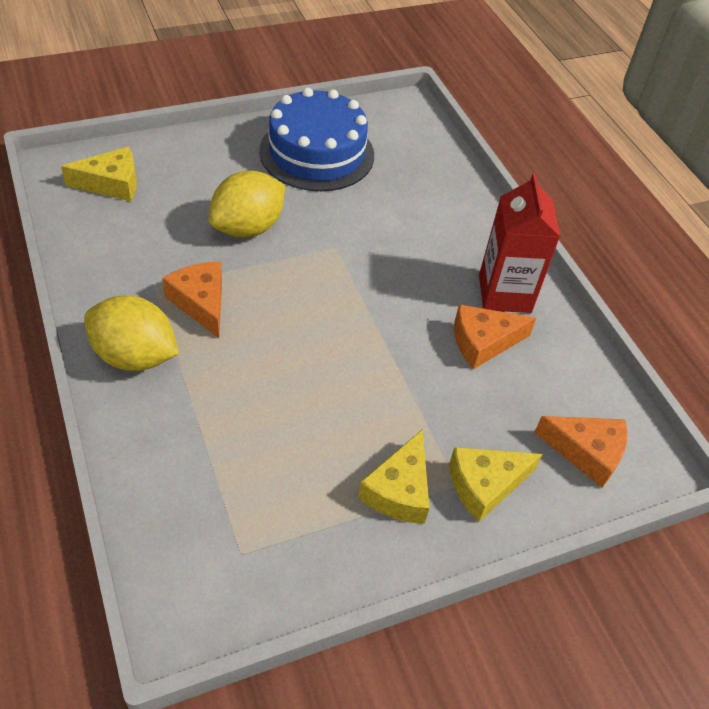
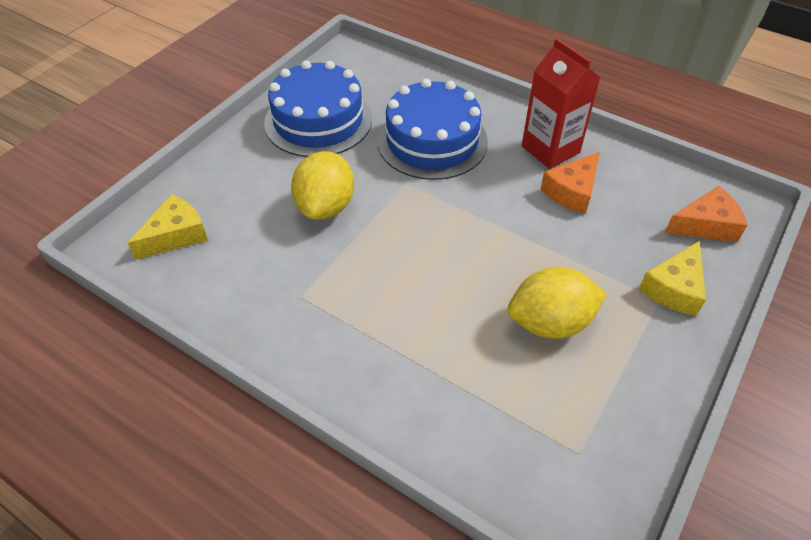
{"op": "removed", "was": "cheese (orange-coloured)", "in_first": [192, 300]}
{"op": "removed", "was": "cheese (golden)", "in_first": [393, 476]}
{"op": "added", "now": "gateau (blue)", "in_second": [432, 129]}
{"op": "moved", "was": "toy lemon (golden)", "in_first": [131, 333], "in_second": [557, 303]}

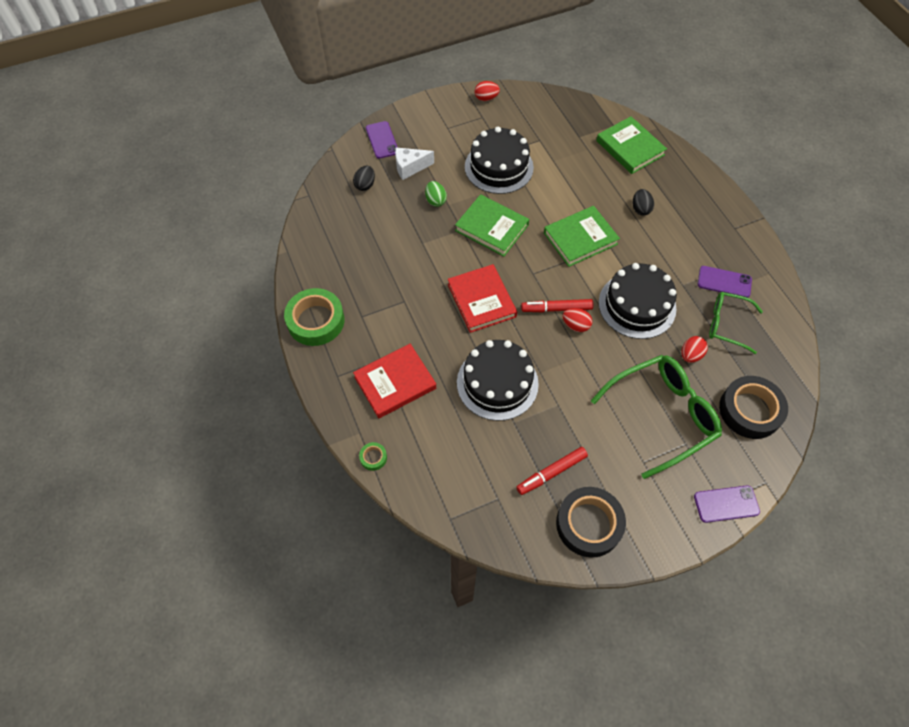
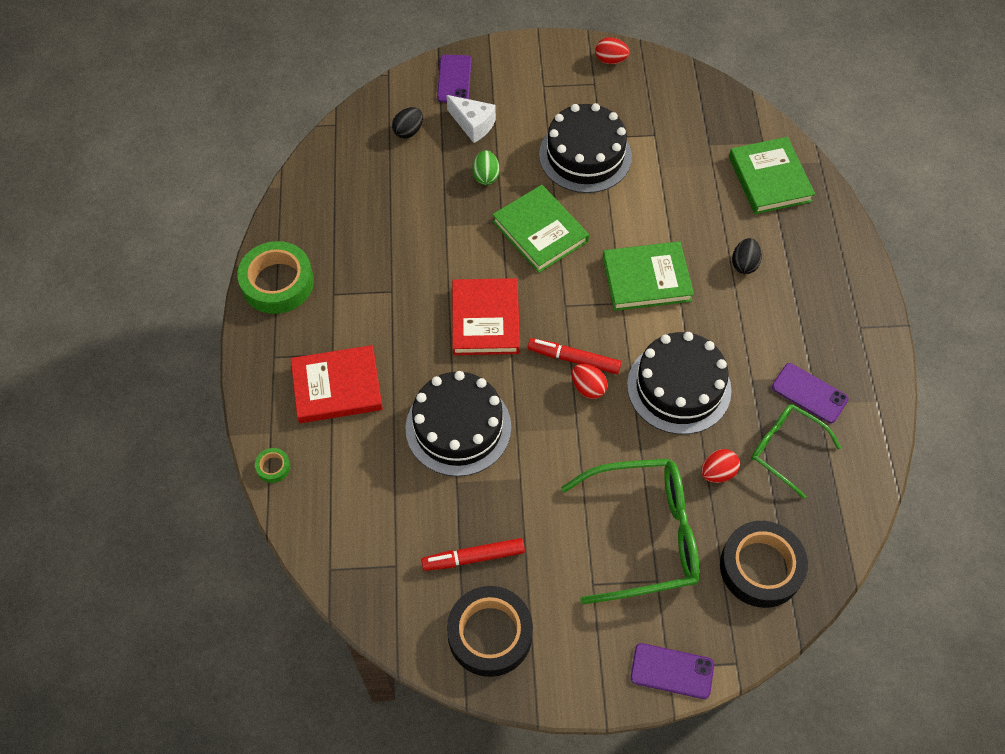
{"op": "turned", "was": "cheese (snow-white)", "in_first": [414, 163], "in_second": [471, 119], "clockwise": -150}

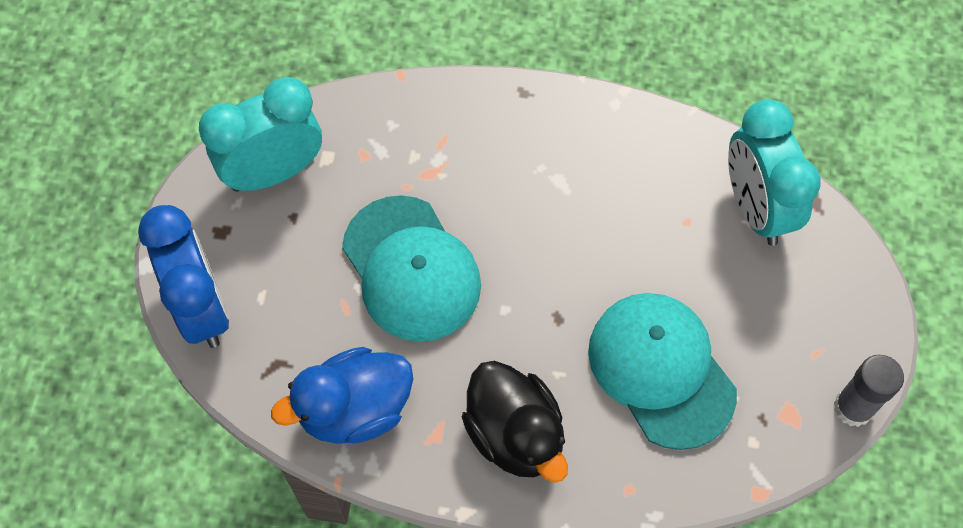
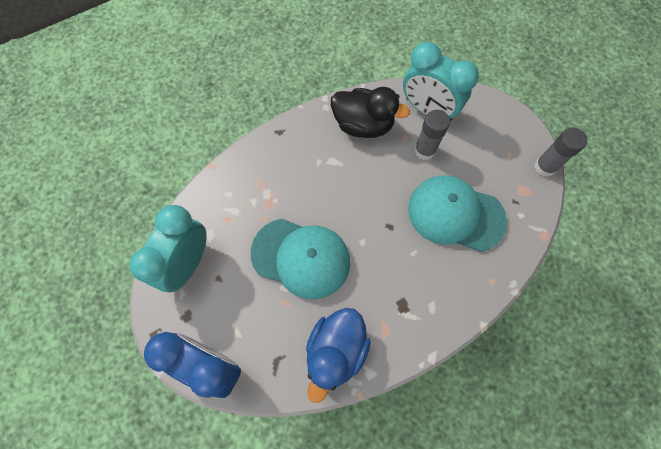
{"op": "added", "now": "stick of glue (gray)", "in_second": [432, 135]}
{"op": "moved", "was": "rubber duck (jet-black)", "in_first": [515, 422], "in_second": [370, 112]}

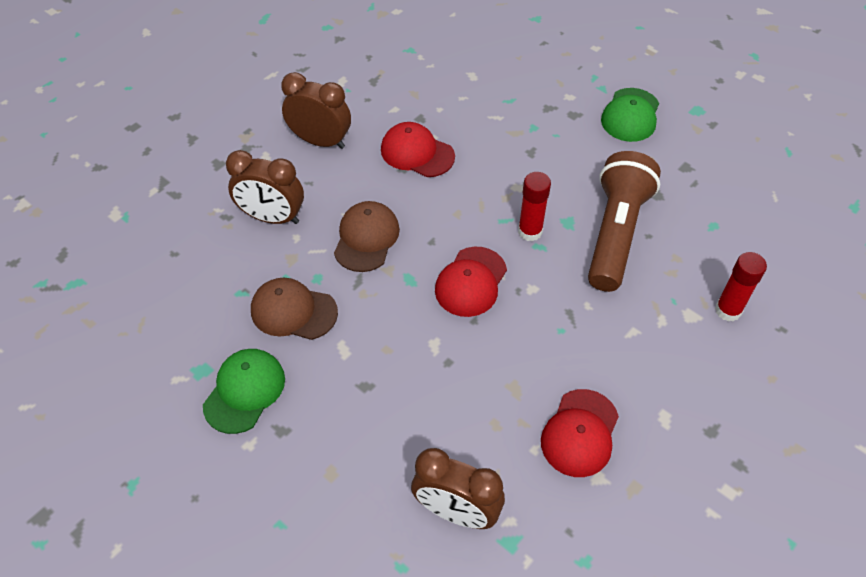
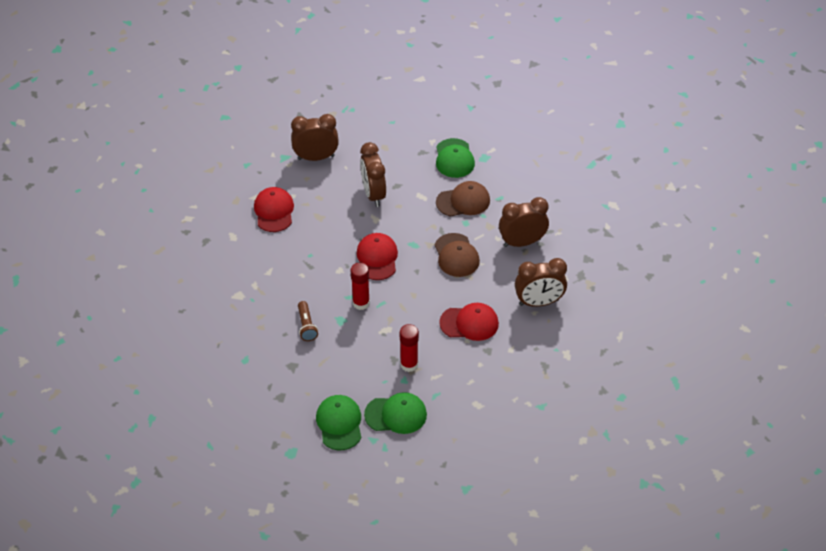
{"op": "added", "now": "alarm clock (dark brown)", "in_second": [373, 174]}
{"op": "added", "now": "cap (leaf-green)", "in_second": [395, 413]}
{"op": "moved", "was": "stick of glue (red)", "in_first": [741, 287], "in_second": [409, 348]}
{"op": "resized", "was": "flashlight (dark brown)", "in_first": [624, 221], "in_second": [308, 321], "ratio": 0.44}

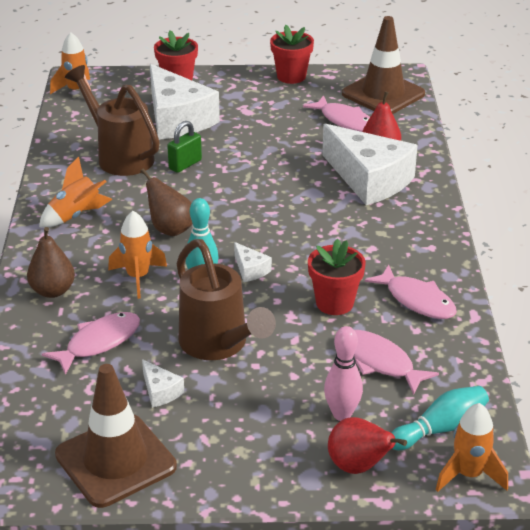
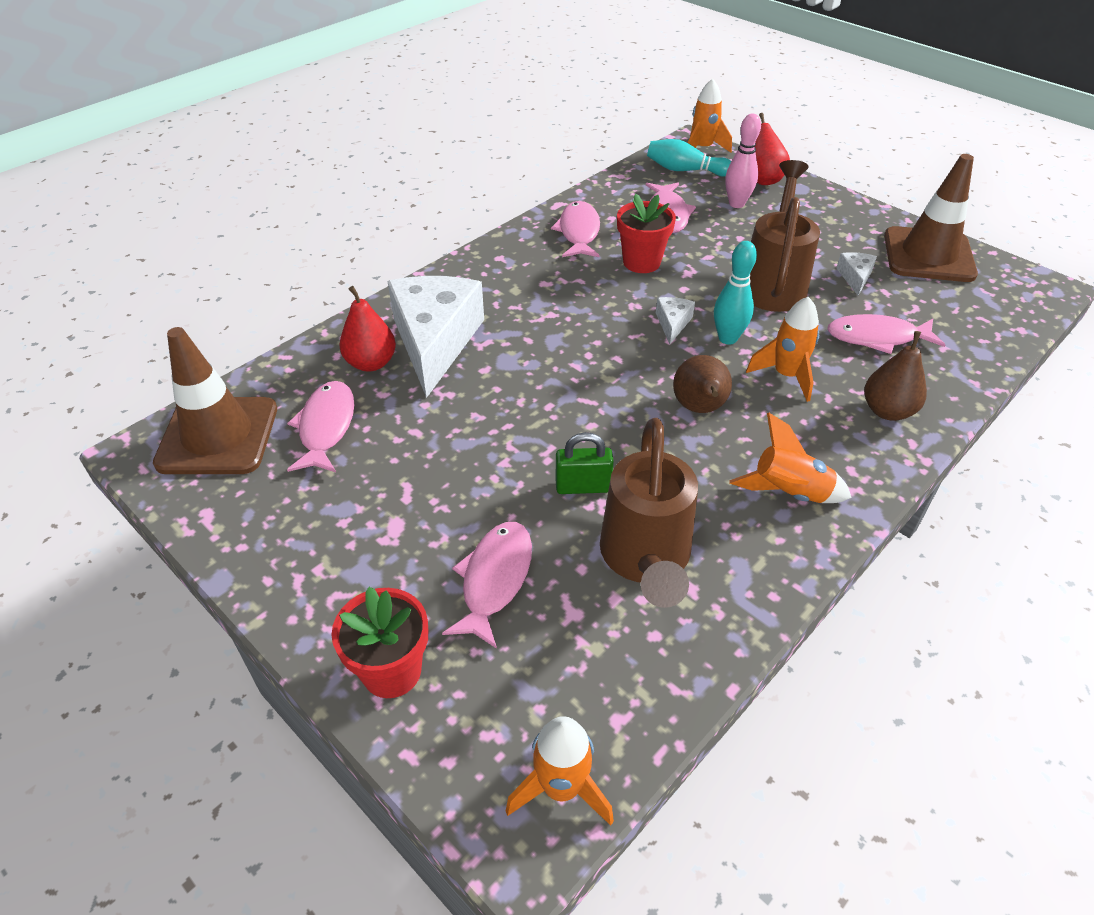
{"op": "removed", "was": "flower pot (red)", "in_first": [292, 54]}
{"op": "replaced", "was": "cheese (snow-white)", "now": "fish (rose-pink)", "in_first": [185, 102], "in_second": [487, 585]}

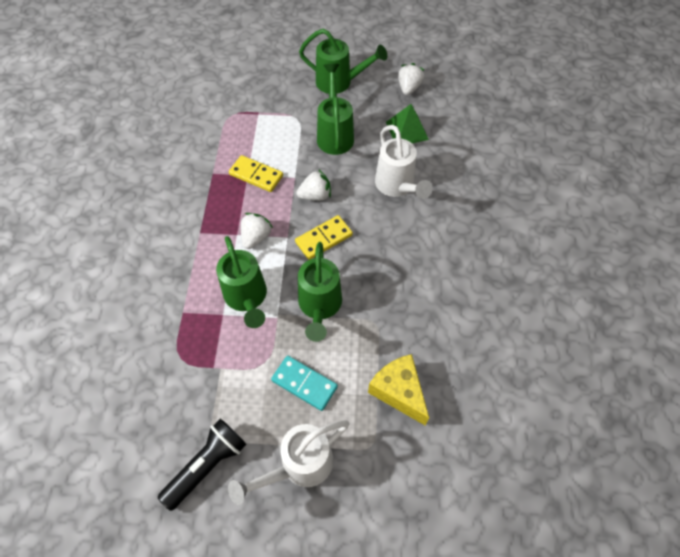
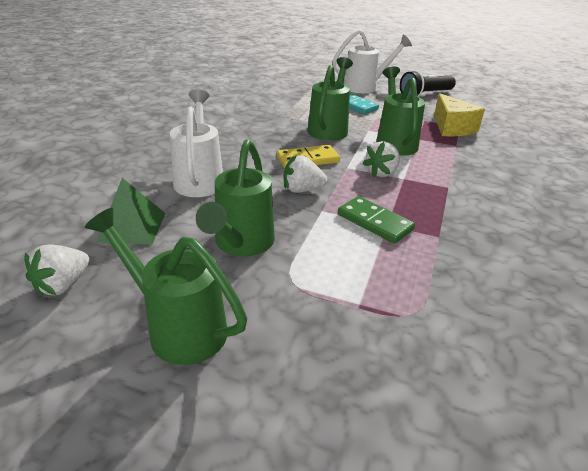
{"op": "moved", "was": "cheese (golden)", "in_first": [398, 389], "in_second": [459, 114]}
{"op": "recoloured", "was": "domino (golden)", "now": "domino (leaf-green)", "in_first": [256, 173], "in_second": [376, 220]}

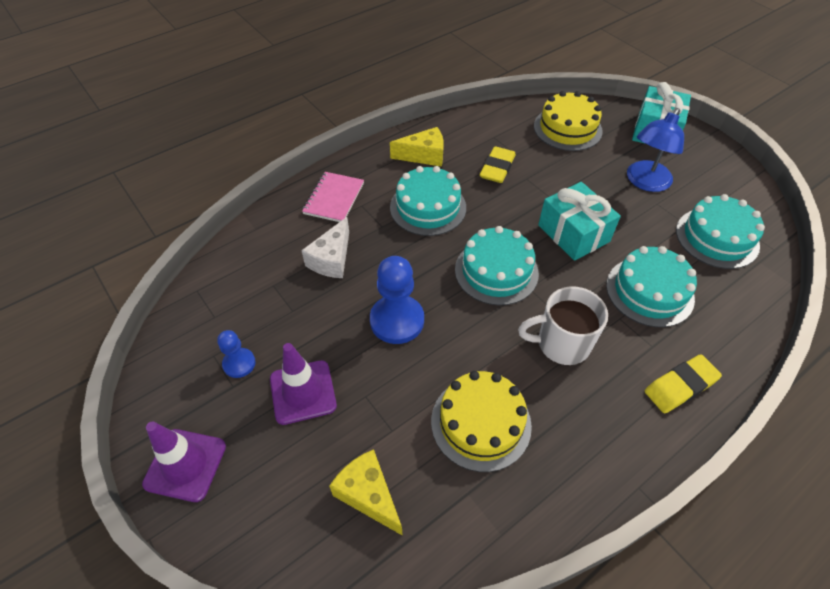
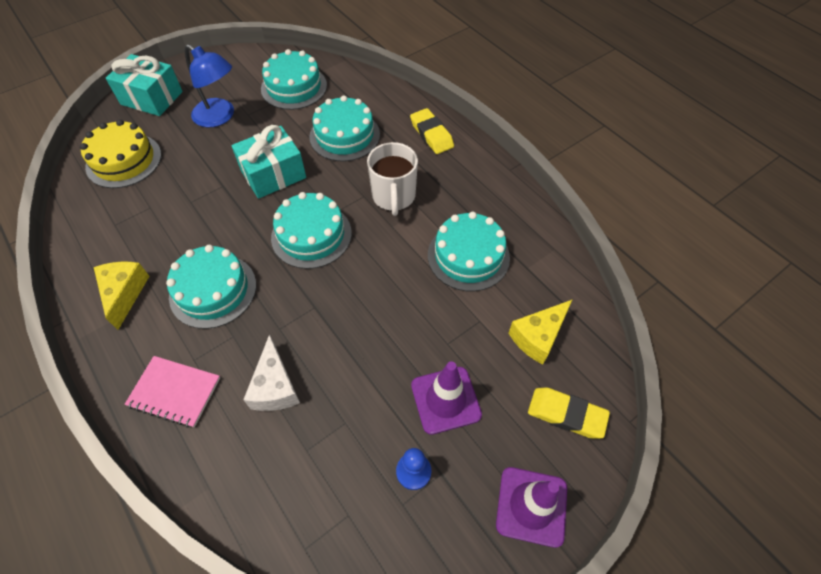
{"op": "removed", "was": "pawn (blue)", "in_first": [397, 300]}
{"op": "moved", "was": "gum eraser (golden)", "in_first": [498, 164], "in_second": [569, 413]}
{"op": "recoloured", "was": "gateau (golden)", "now": "gateau (aqua)", "in_first": [481, 421], "in_second": [469, 251]}
{"op": "turned", "was": "cheese (snow-white)", "in_first": [325, 247], "in_second": [271, 372], "clockwise": 60}

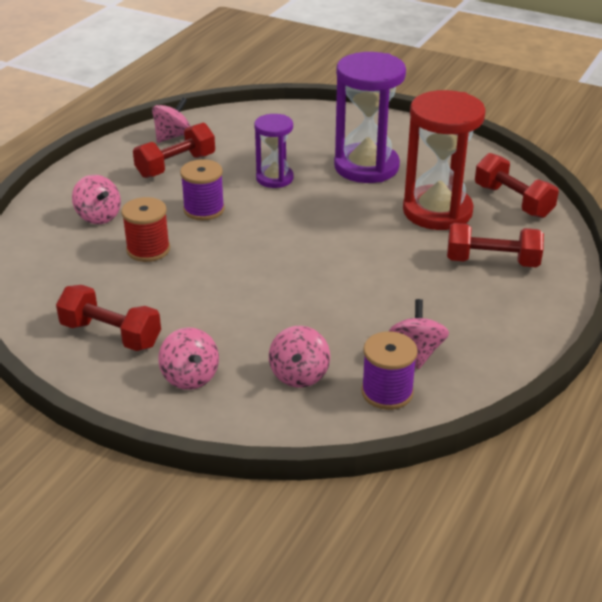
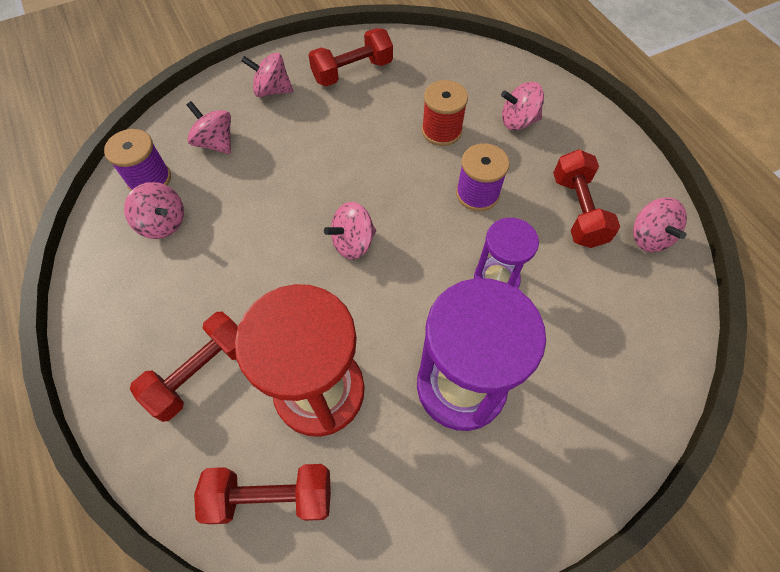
{"op": "added", "now": "whirligig (rose-pink)", "in_second": [350, 231]}

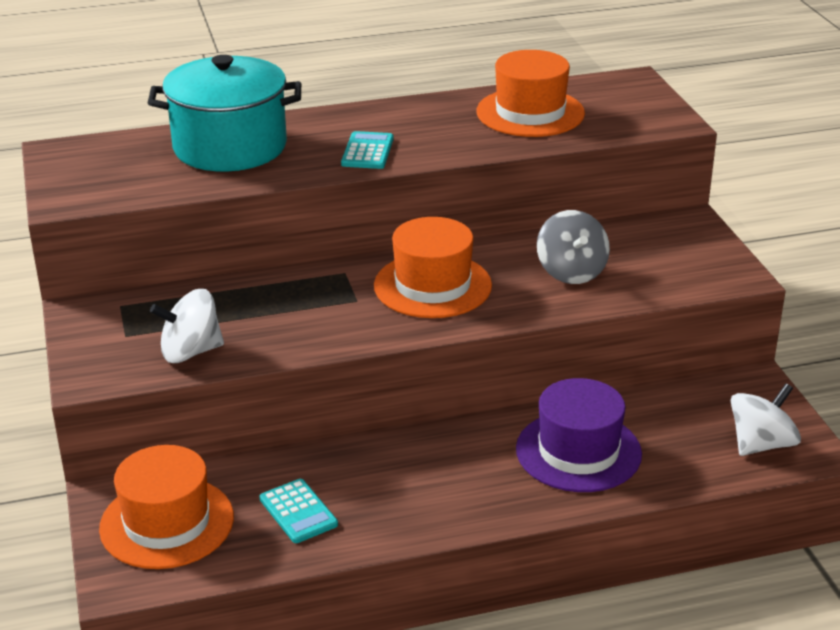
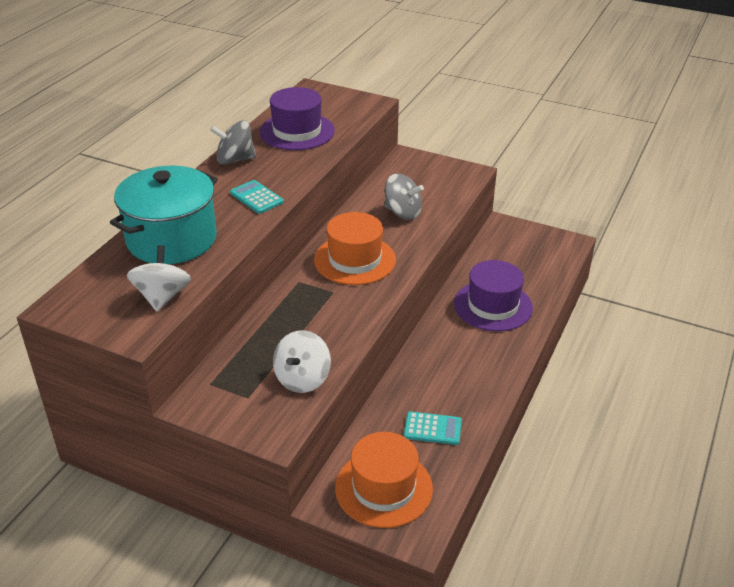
{"op": "added", "now": "whirligig (gray)", "in_second": [233, 142]}
{"op": "moved", "was": "whirligig (snow-white)", "in_first": [766, 419], "in_second": [159, 278]}
{"op": "recoloured", "was": "hat (orange-coloured)", "now": "hat (royal purple)", "in_first": [531, 93], "in_second": [297, 118]}

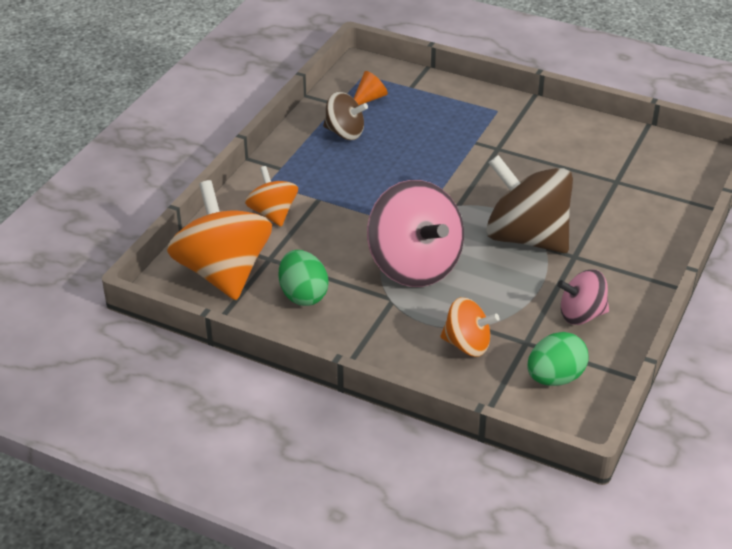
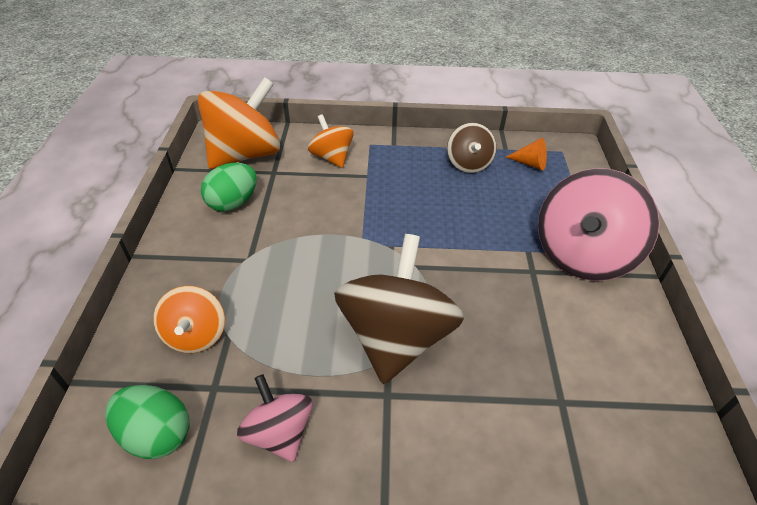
{"op": "moved", "was": "whirligig (rose-pink)", "in_first": [415, 233], "in_second": [599, 224]}
{"op": "turned", "was": "whirligig (orange-coloured)", "in_first": [271, 196], "in_second": [331, 141], "clockwise": -75}

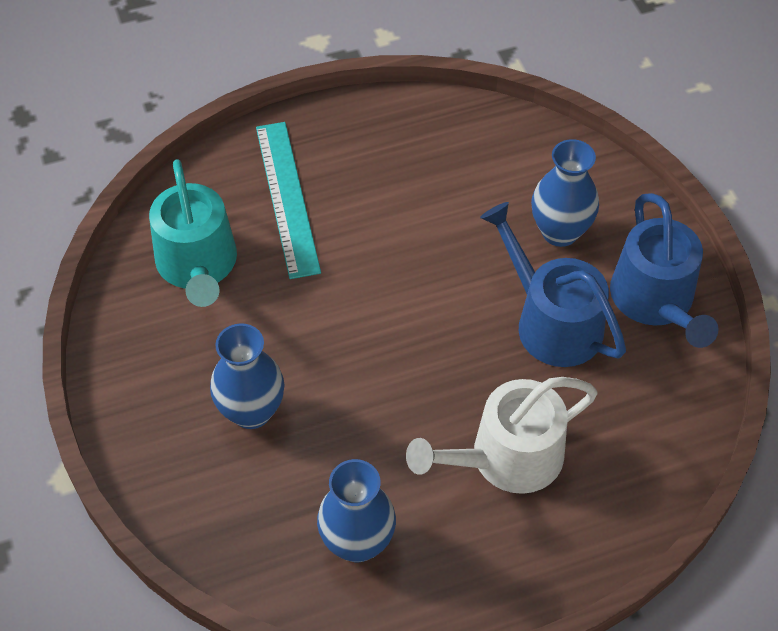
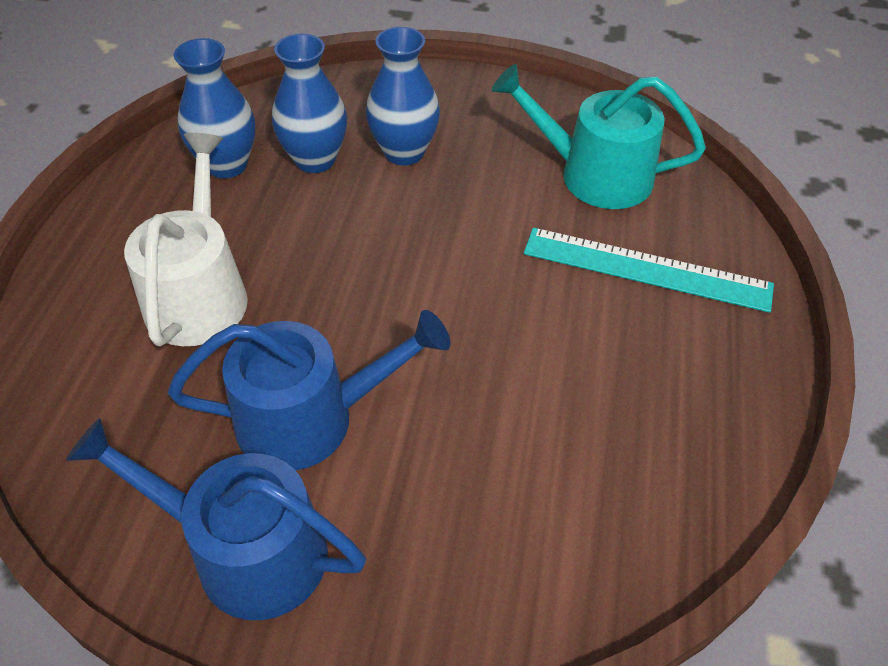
{"op": "moved", "was": "tall vase (blue)", "in_first": [565, 193], "in_second": [309, 103]}

